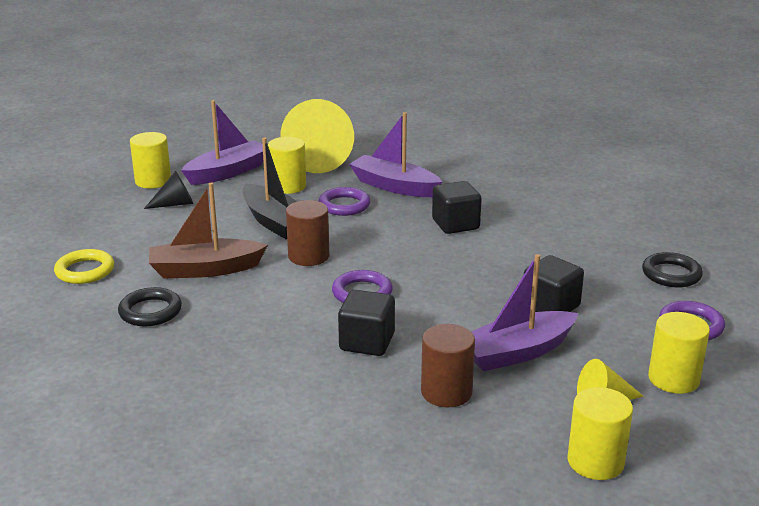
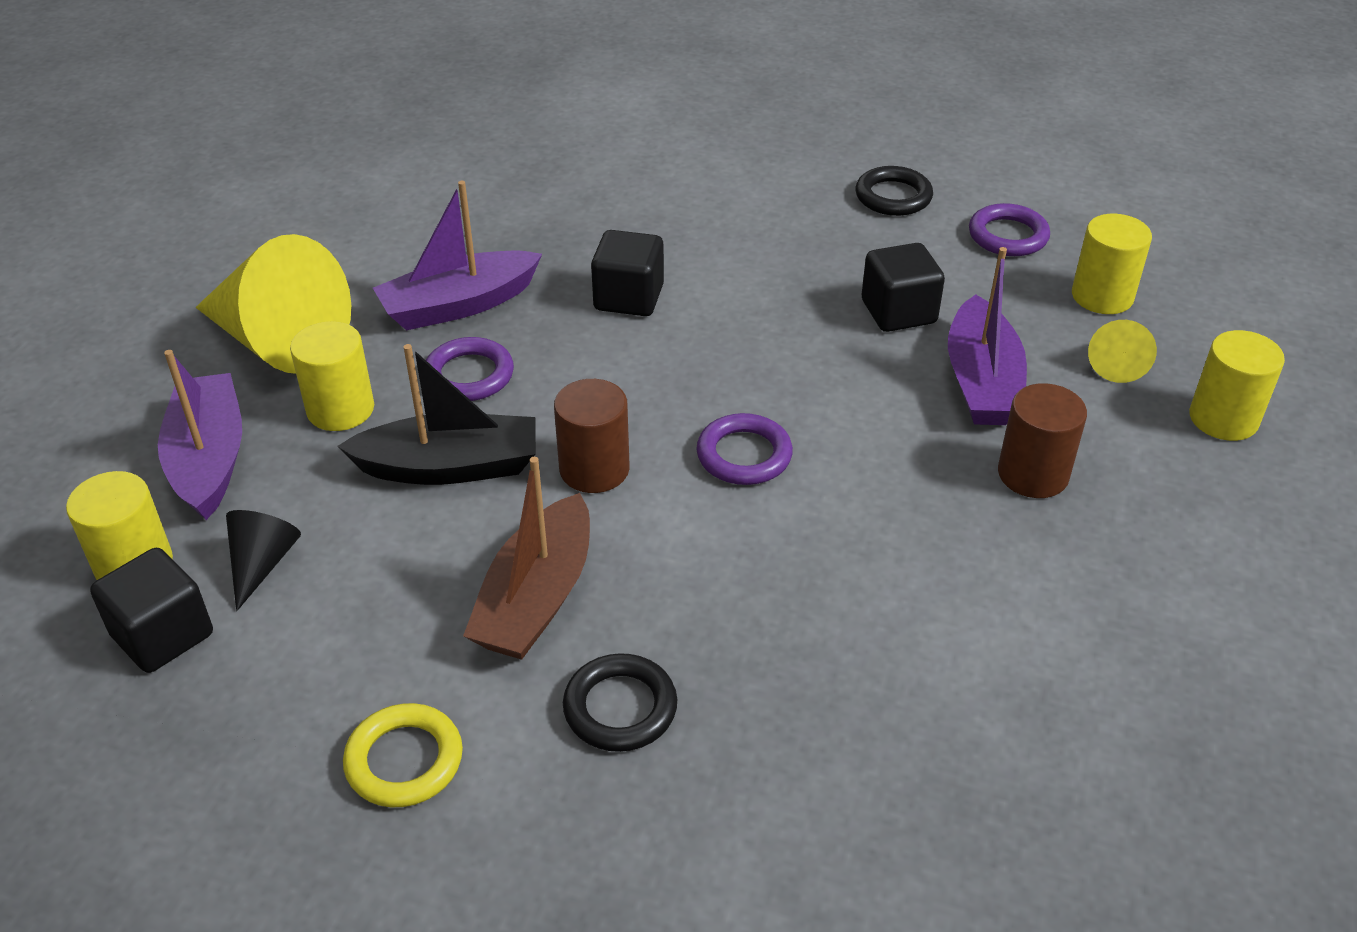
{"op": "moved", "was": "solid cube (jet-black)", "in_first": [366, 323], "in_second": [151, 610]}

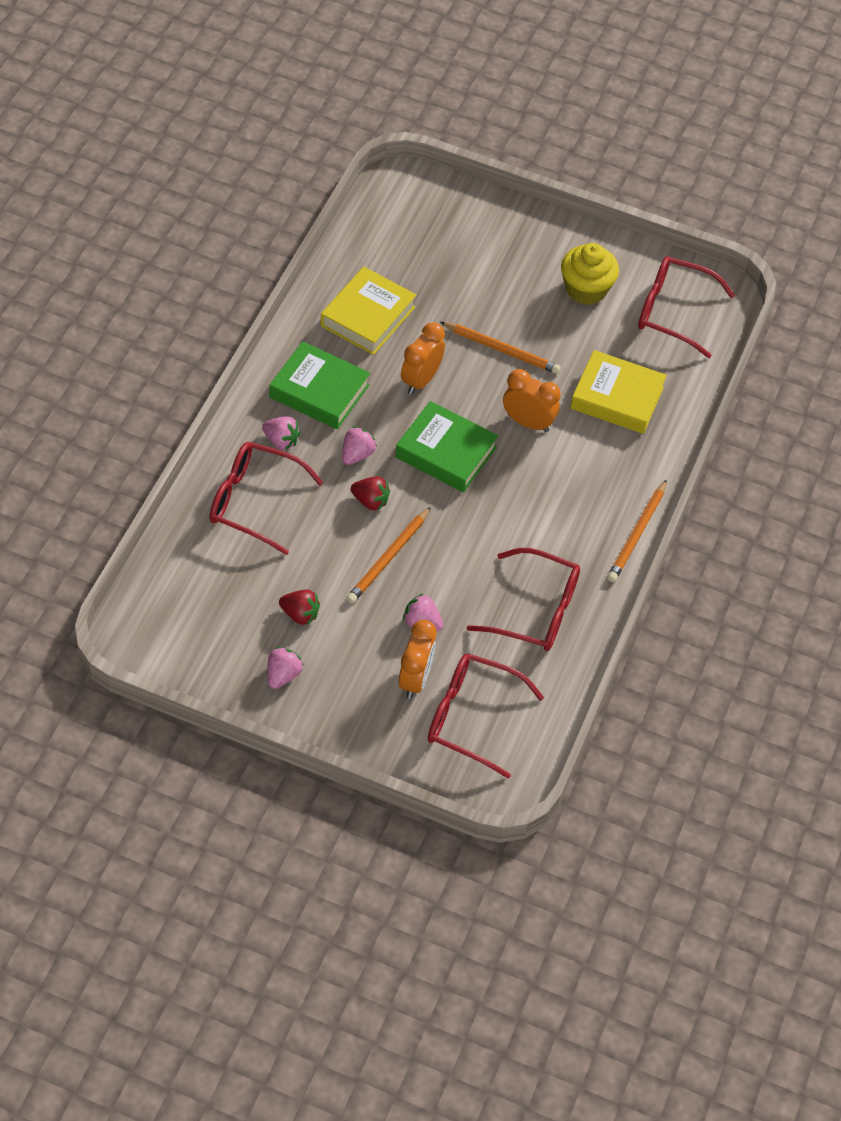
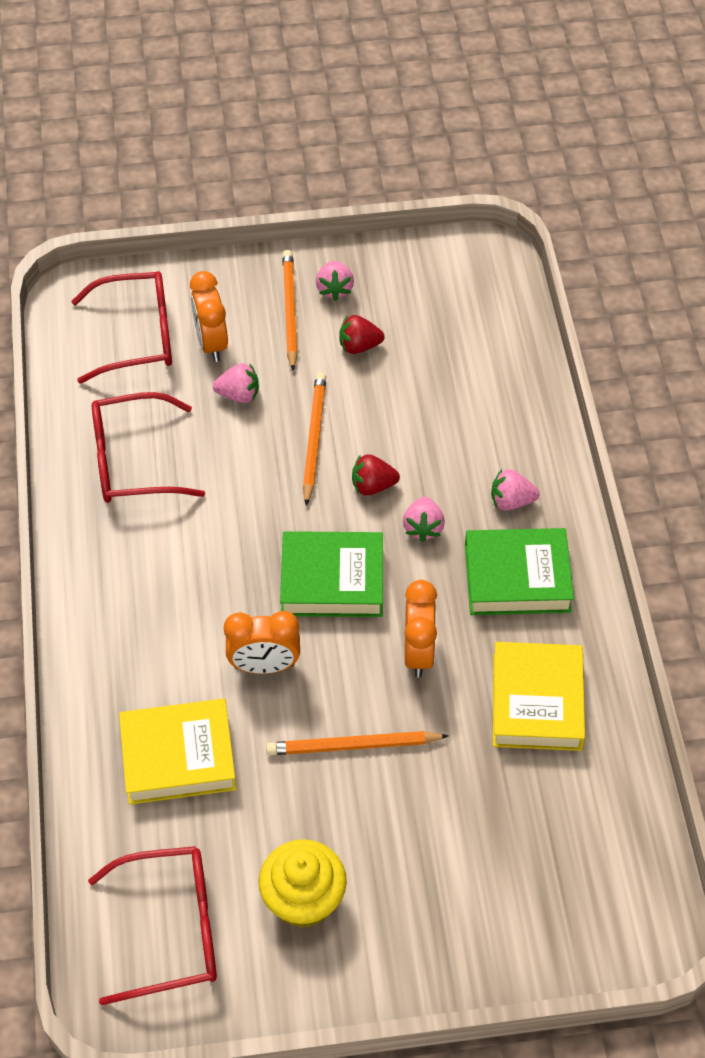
{"op": "removed", "was": "eyeglasses (red)", "in_first": [266, 498]}
{"op": "moved", "was": "wooden pencil (orange-coloured)", "in_first": [637, 530], "in_second": [290, 310]}

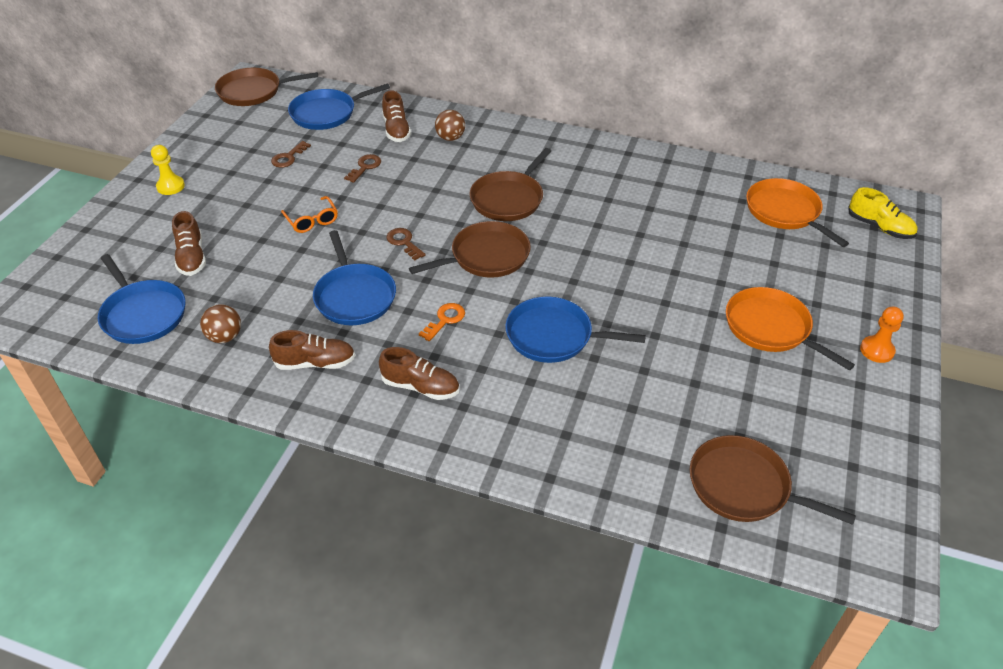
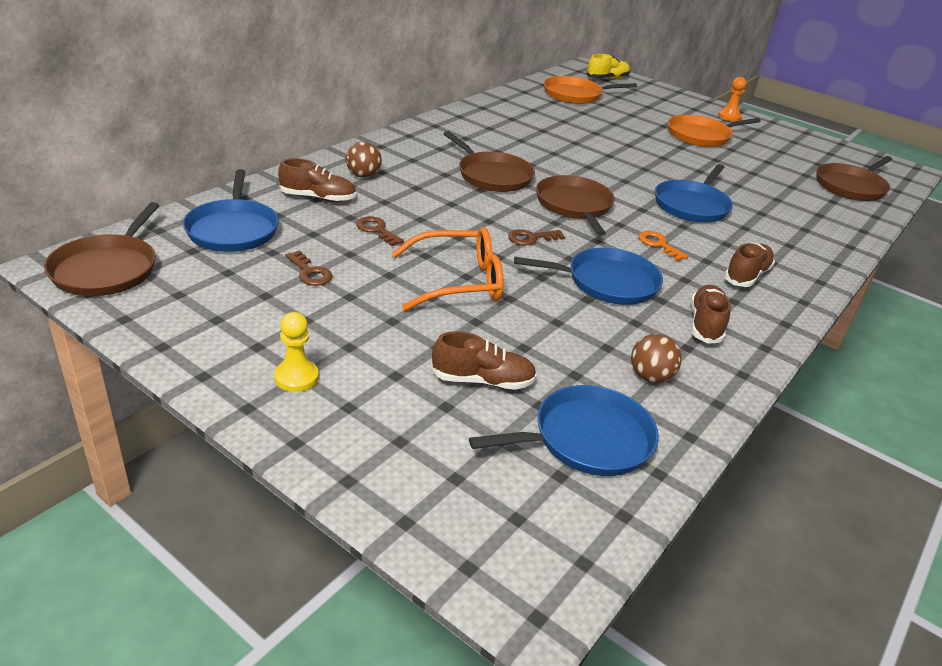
{"op": "resized", "was": "eyeglasses (orange-coloured)", "in_first": [309, 214], "in_second": [447, 269], "ratio": 1.75}

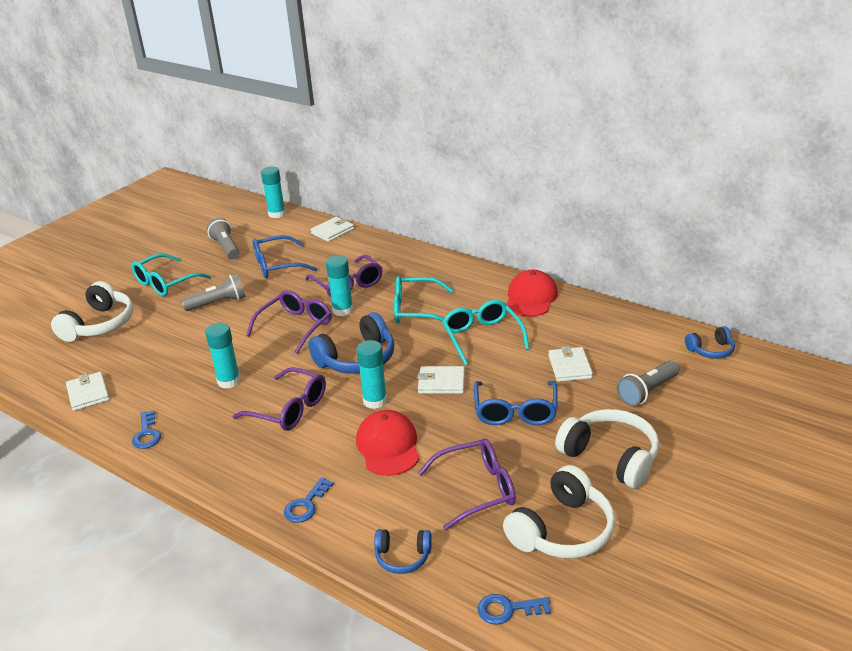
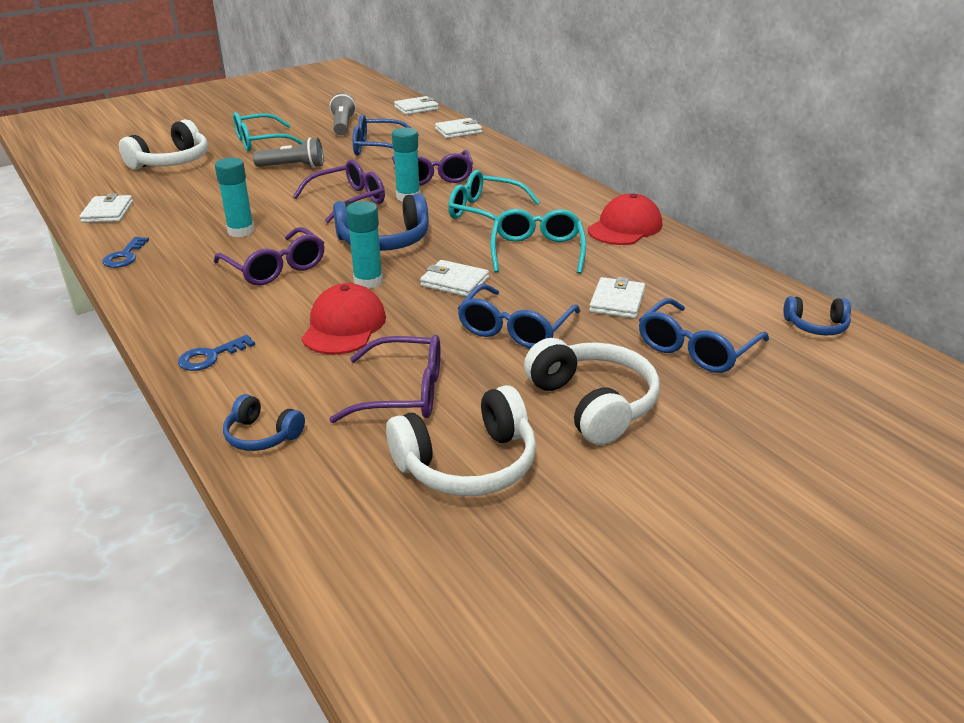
{"op": "removed", "was": "key (blue)", "in_first": [514, 609]}
{"op": "replaced", "was": "stick of glue (aqua)", "now": "billfold (snow-white)", "in_first": [273, 192], "in_second": [416, 105]}
{"op": "replaced", "was": "flashlight (gray)", "now": "eyeglasses (blue)", "in_first": [648, 383], "in_second": [704, 335]}

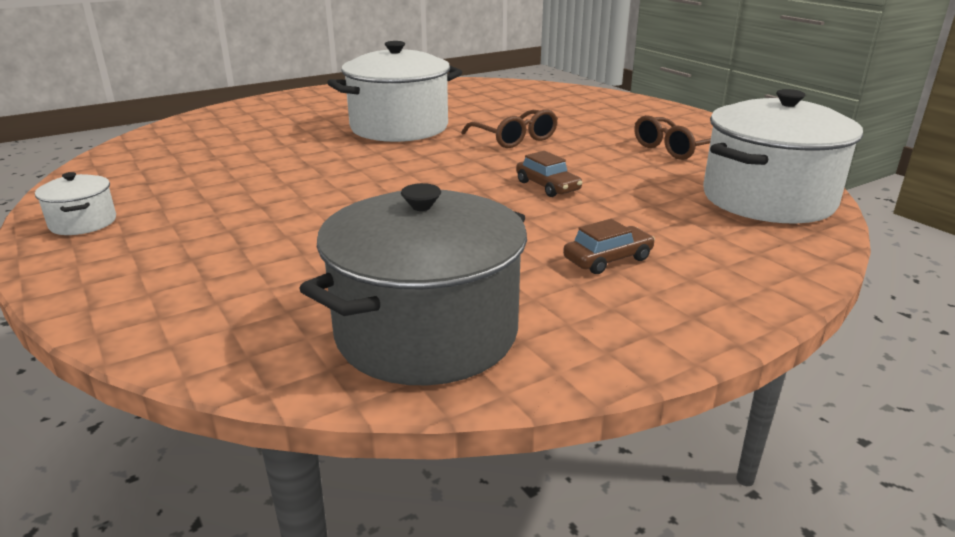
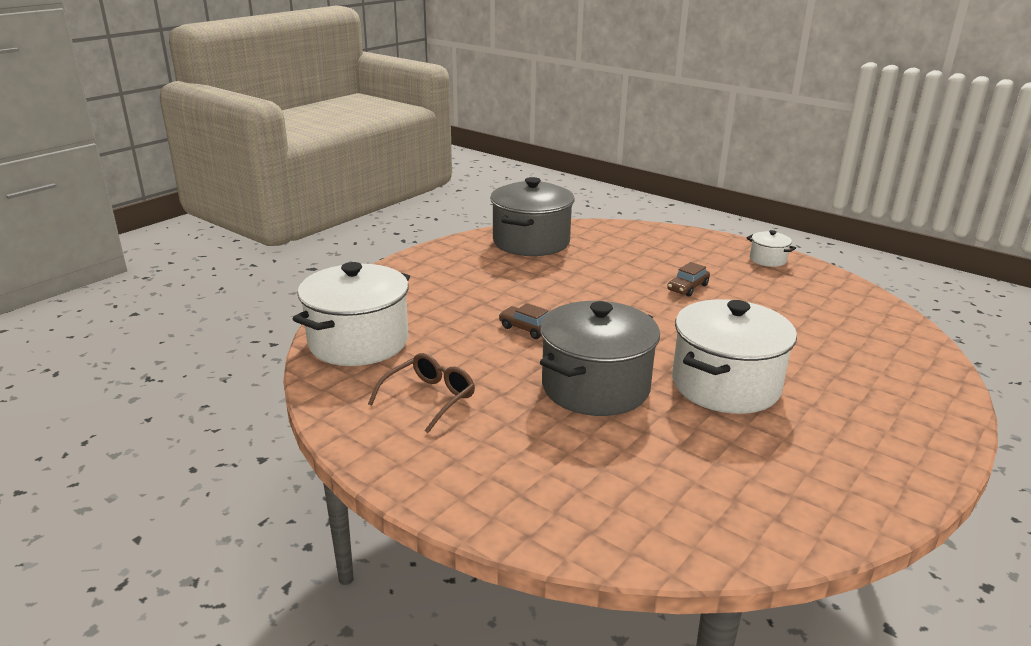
{"op": "moved", "was": "automobile (dark brown)", "in_first": [609, 246], "in_second": [688, 279]}
{"op": "replaced", "was": "eyeglasses (dark brown)", "now": "stockpot (gray)", "in_first": [509, 128], "in_second": [600, 358]}

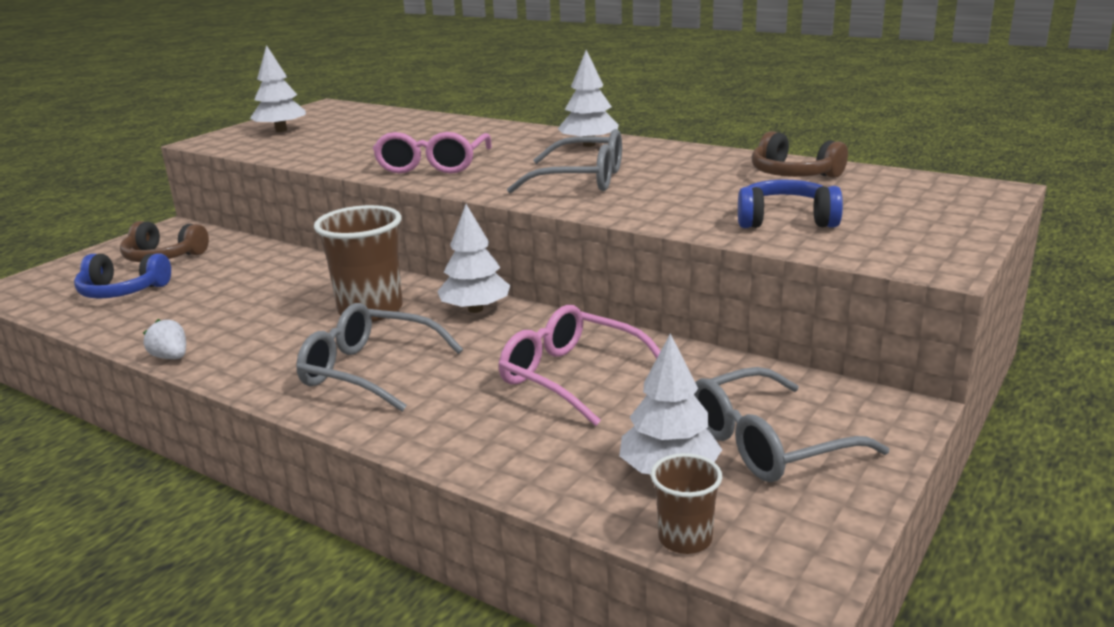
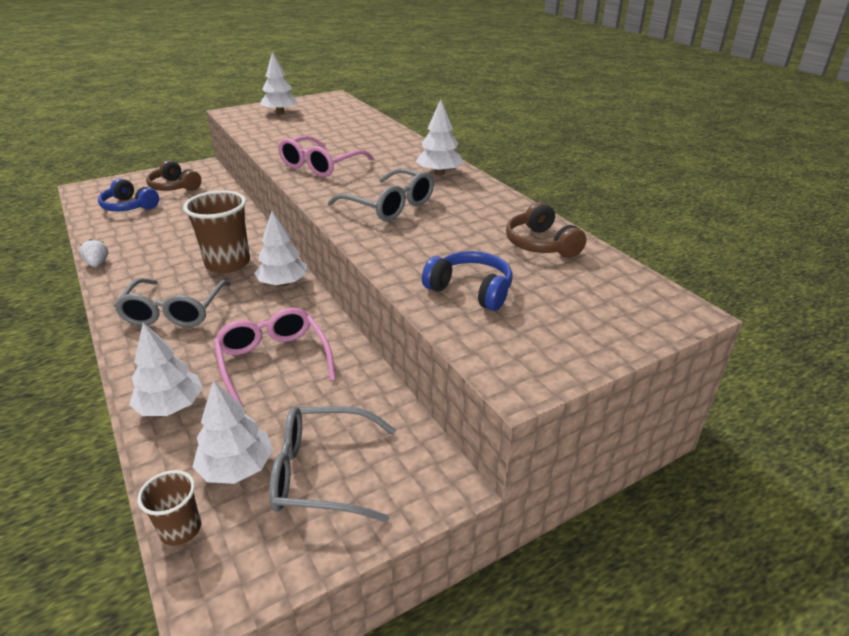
{"op": "added", "now": "toy tree (snow-white)", "in_second": [166, 369]}
{"op": "turned", "was": "eyeglasses (gray)", "in_first": [379, 357], "in_second": [172, 302], "clockwise": -135}

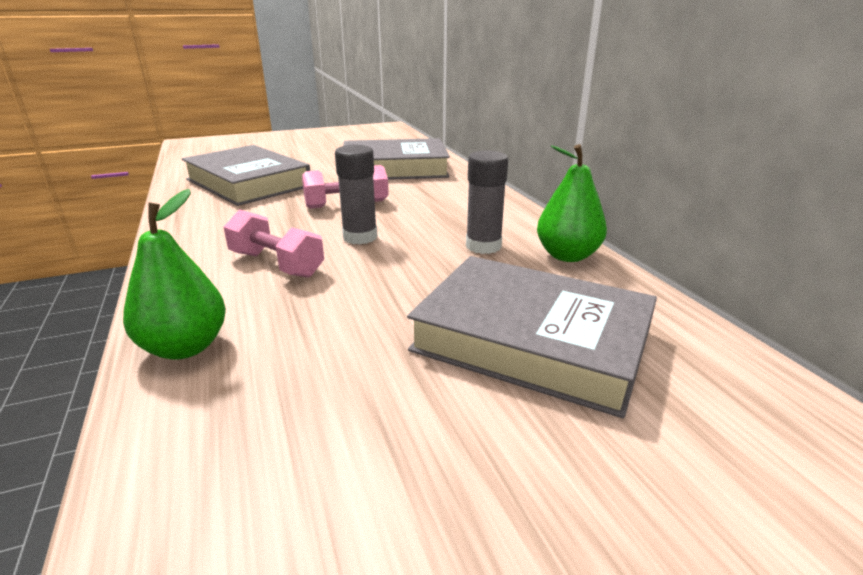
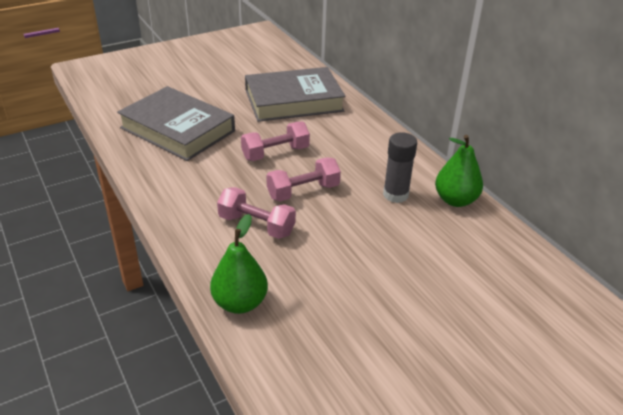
{"op": "removed", "was": "book (gray)", "in_first": [532, 337]}
{"op": "replaced", "was": "stick of glue (gray)", "now": "hand weight (rose-pink)", "in_first": [356, 194], "in_second": [303, 179]}

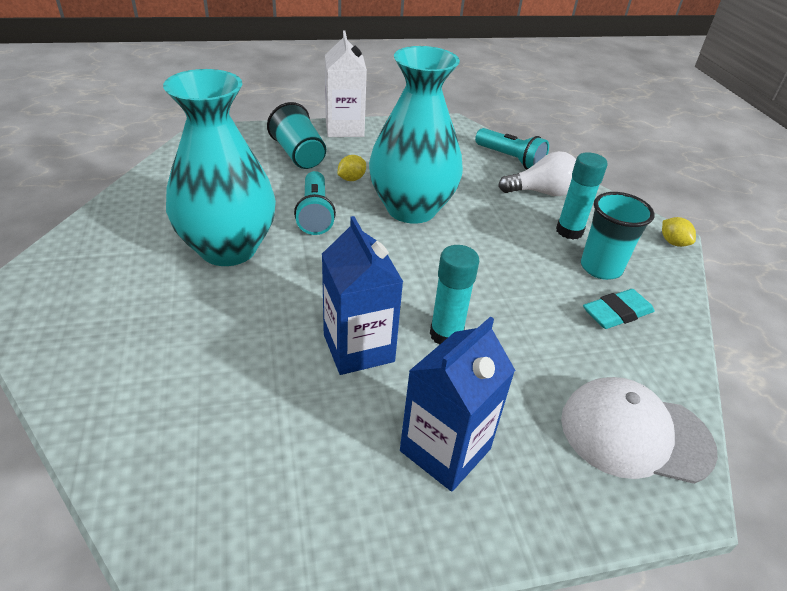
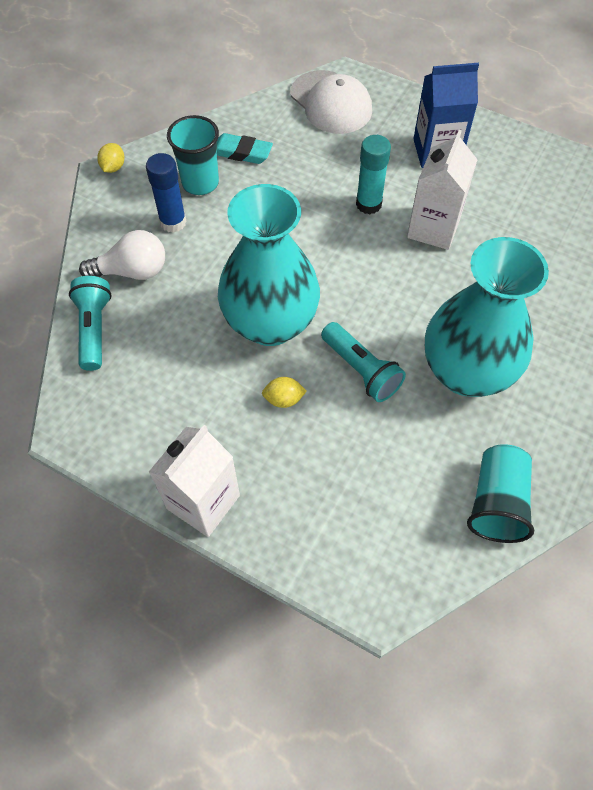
{"op": "moved", "was": "cup (aqua)", "in_first": [296, 135], "in_second": [500, 493]}
{"op": "recoloured", "was": "juice carton (blue)", "now": "juice carton (snow-white)", "in_first": [362, 295], "in_second": [442, 190]}
{"op": "recoloured", "was": "stick of glue (aqua)", "now": "stick of glue (blue)", "in_first": [582, 196], "in_second": [166, 193]}
{"op": "turned", "was": "flashlight (aqua)", "in_first": [315, 203], "in_second": [363, 362], "clockwise": 105}
{"op": "turned", "was": "light bulb (snow-white)", "in_first": [537, 173], "in_second": [122, 255], "clockwise": 135}

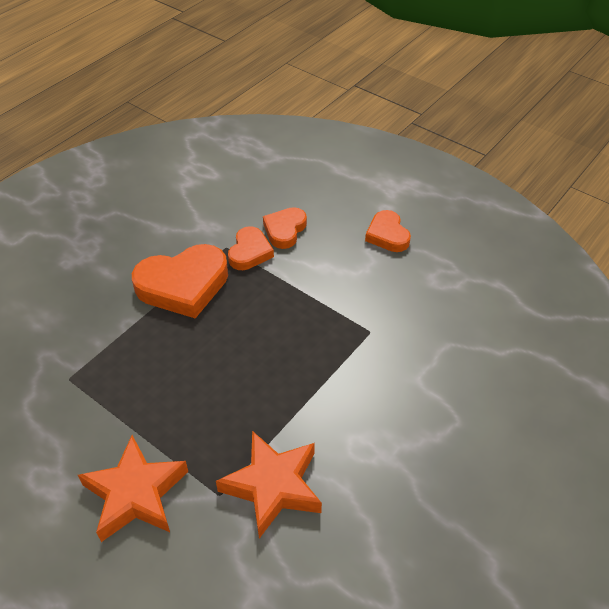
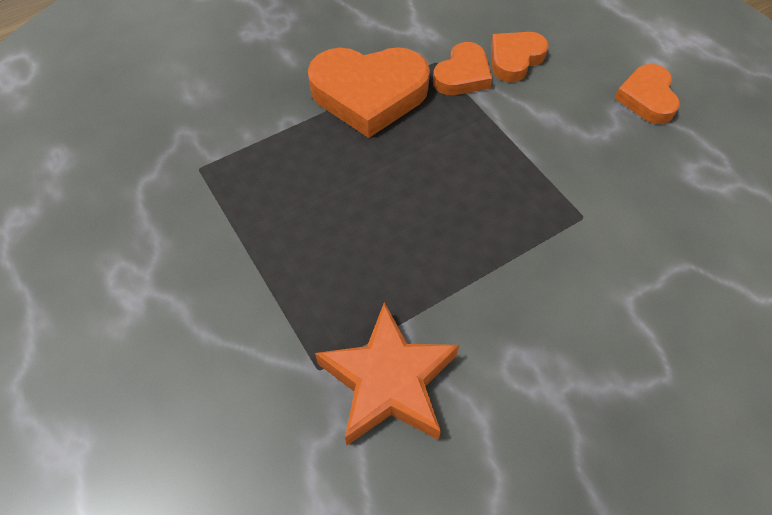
{"op": "removed", "was": "star shape (orange-coloured)", "in_first": [133, 488]}

